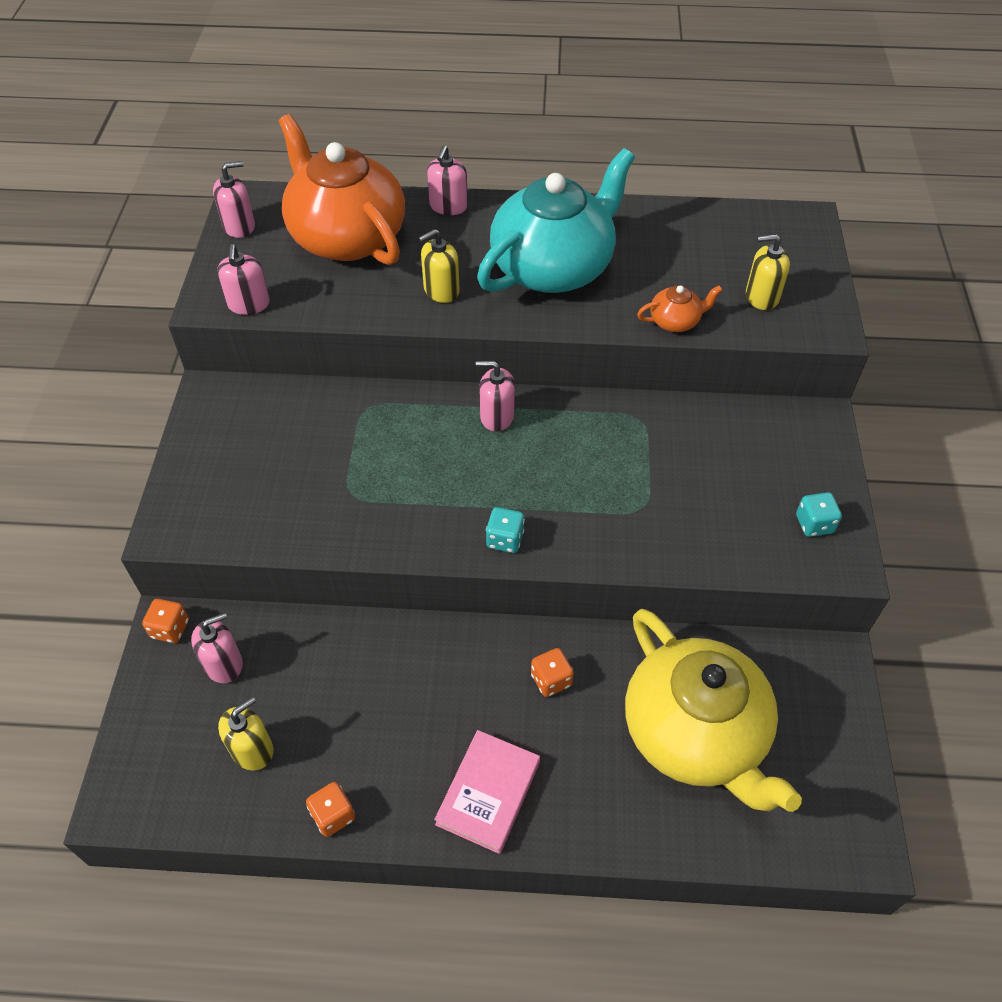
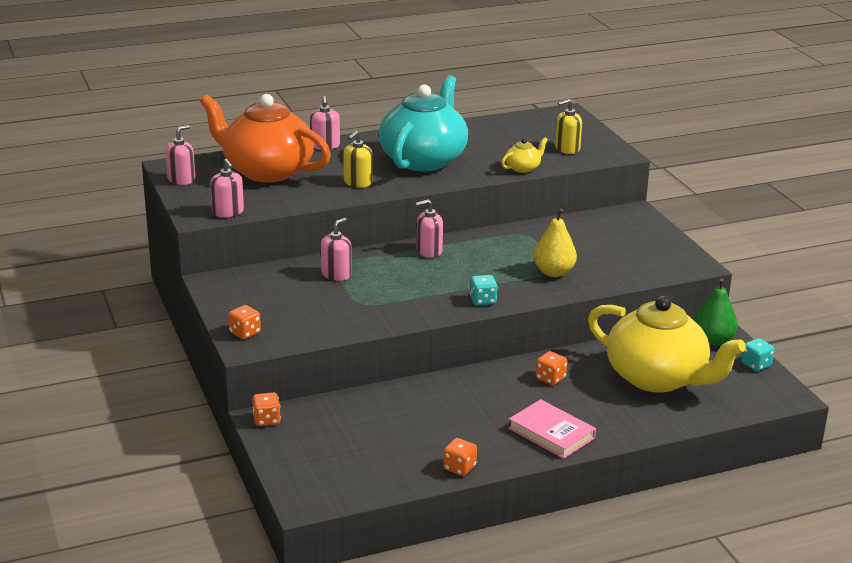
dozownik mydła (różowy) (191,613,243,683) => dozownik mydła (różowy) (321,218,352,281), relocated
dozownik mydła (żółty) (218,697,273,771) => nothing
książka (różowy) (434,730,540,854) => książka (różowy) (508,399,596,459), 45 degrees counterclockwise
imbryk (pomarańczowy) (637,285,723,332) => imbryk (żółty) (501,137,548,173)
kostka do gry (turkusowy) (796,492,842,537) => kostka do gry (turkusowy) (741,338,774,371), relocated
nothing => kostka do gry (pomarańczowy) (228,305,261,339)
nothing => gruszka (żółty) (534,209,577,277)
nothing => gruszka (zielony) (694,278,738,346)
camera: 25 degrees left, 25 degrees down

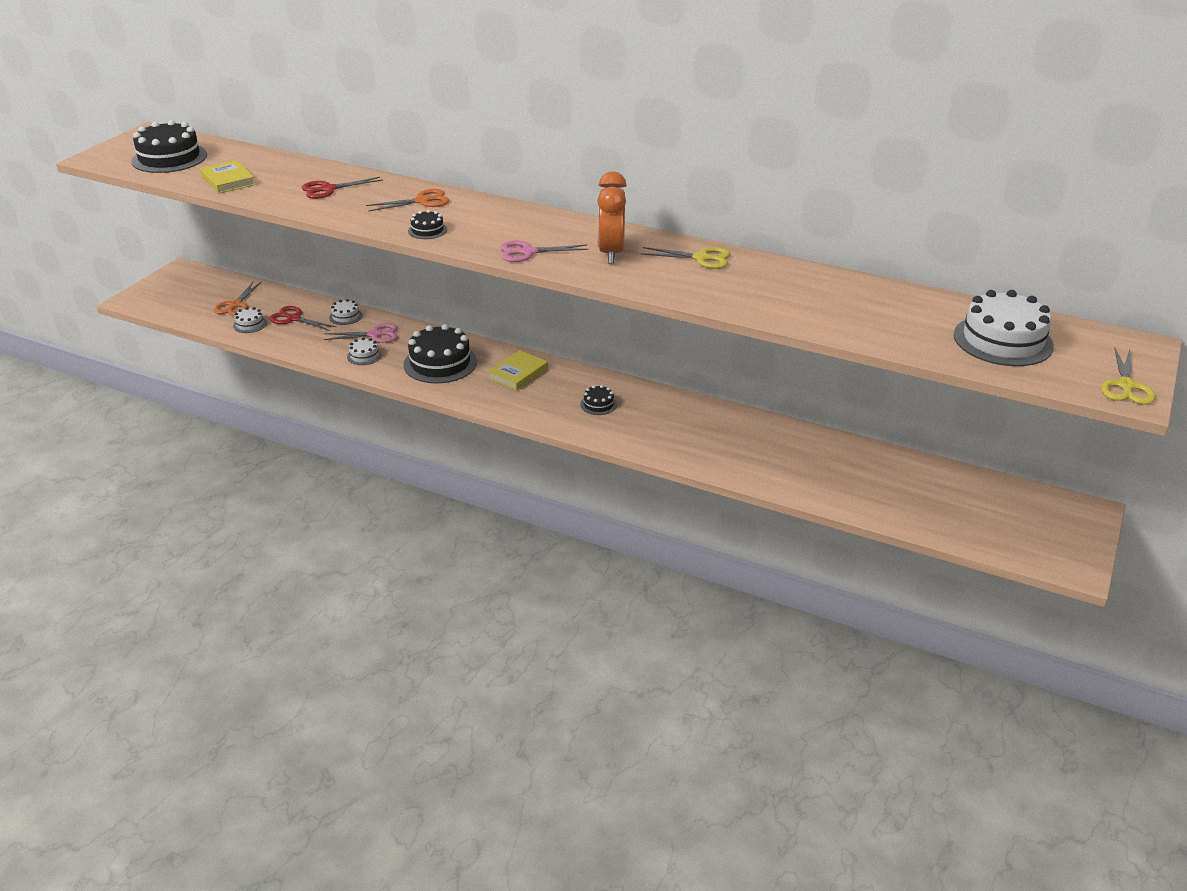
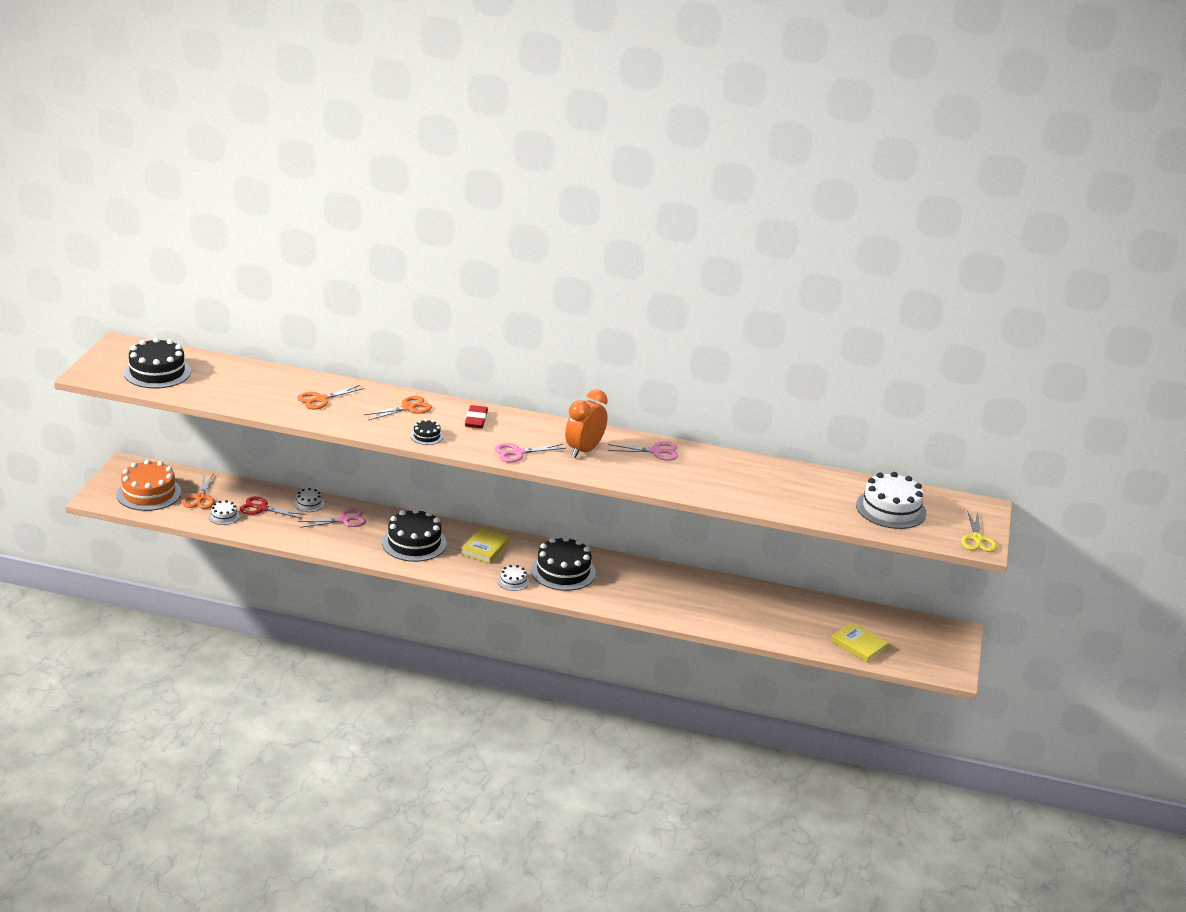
książka (żółty) (200,160,256,193) => książka (żółty) (831,622,889,663), relocated
nożyczki (czerwony) (302,177,383,199) => nożyczki (pomarańczowy) (298,385,365,410)
tort (biały) (347,338,382,365) => tort (biały) (498,565,529,591), relocated
tort (czarny) (580,385,617,415) => tort (czarny) (531,536,596,591), x2.10
budzik (pomarańczowy) (597,171,627,264) => budzik (pomarańczowy) (565,389,608,458), 45 degrees clockwise
nożyczki (żółty) (641,247,730,269) => nożyczki (różowy) (608,442,678,461)
nothing => tort (pomarańczowy) (116,460,181,511)
nothing => gumka do mazania (czerwony) (465,405,488,428)
camera: 15 degrees left, 5 degrees down

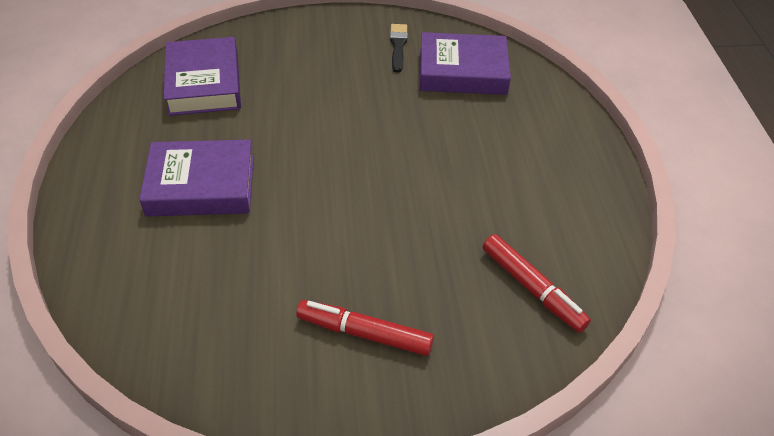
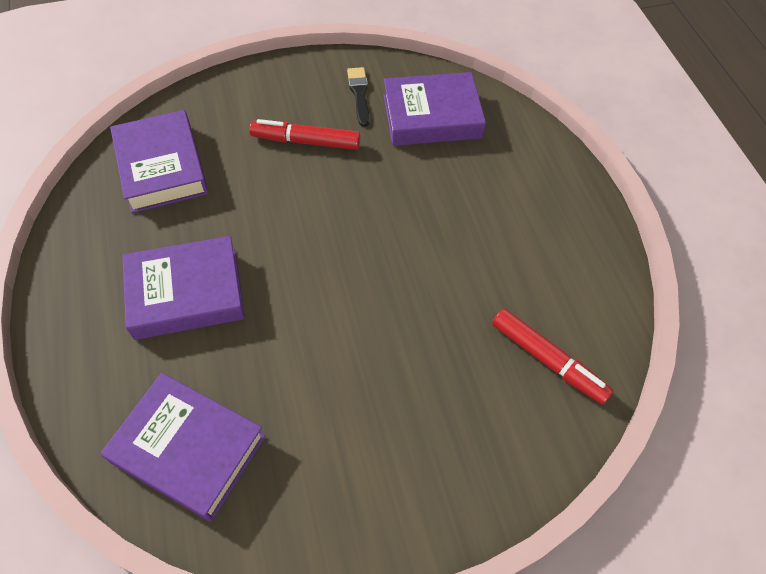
flamaster (czerwony) (296,300,434,356) => flamaster (czerwony) (249,119,360,150), relocated
nothing => książka (fioletowy) (101,373,266,522)
camera: 10 degrees left, 10 degrees up

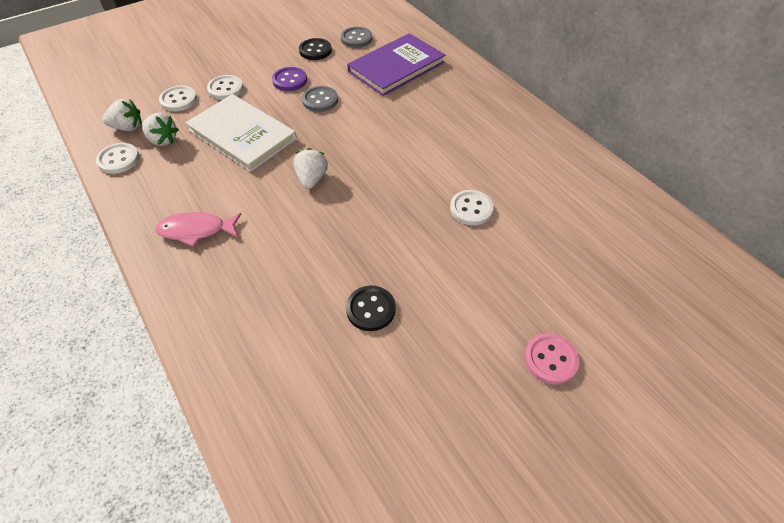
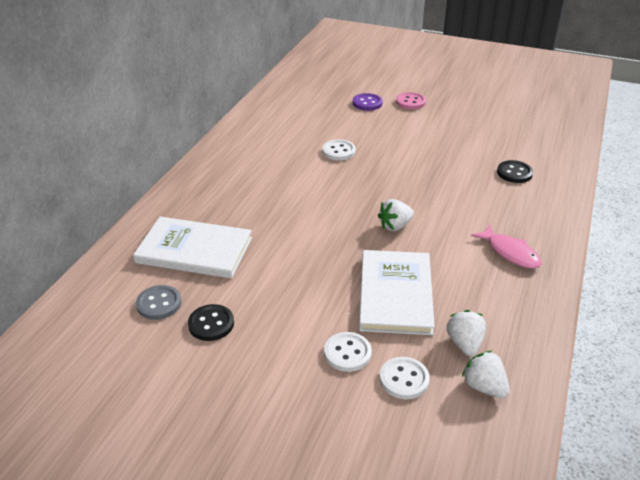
guzik (biały) (96,143,139,174) => nothing
guzik (fioletowy) (272,67,307,91) => guzik (fioletowy) (353,93,383,111), relocated
guzik (szary) (302,86,338,112) => nothing
guzik (czarny) (346,285,396,331) => guzik (czarny) (497,160,533,183), relocated
książka (fioletowy) (347,33,446,96) => książka (biały) (133,217,252,278)
camera: 125 degrees left, 15 degrees down

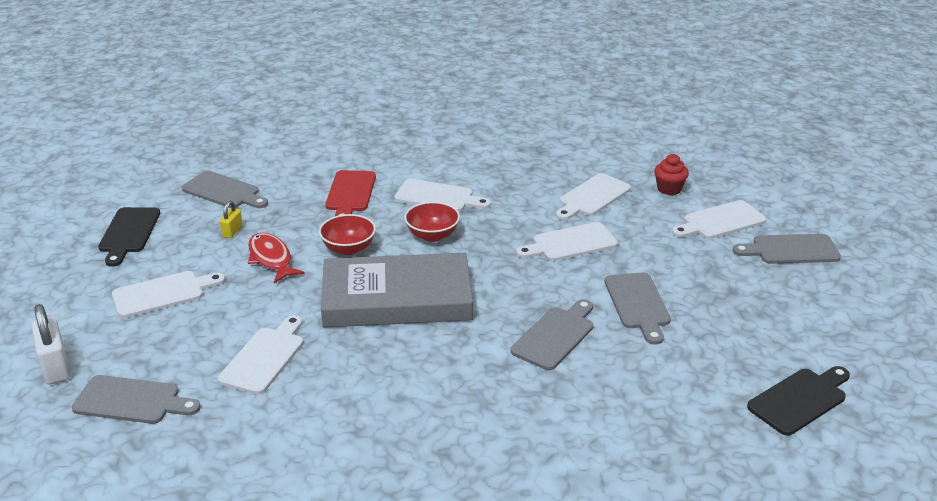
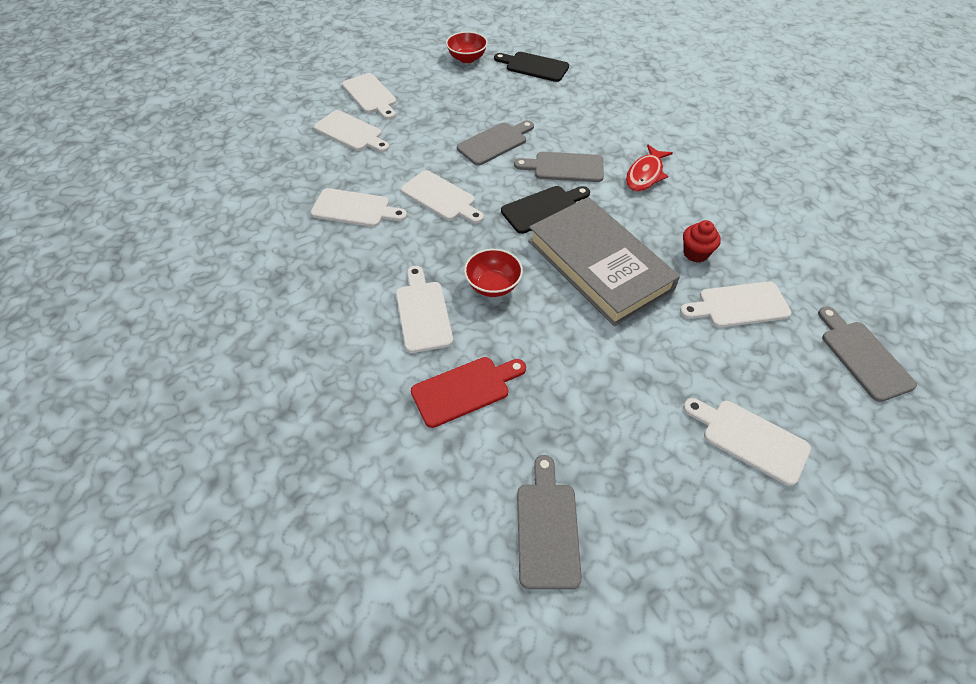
kłódka (biały) (32,304,70,384) => nothing
deska do krojenia (czarny) (98,207,160,267) => deska do krojenia (czarny) (501,186,590,234), relocated
kłódka (żółty) (220,201,243,238) => nothing
ryba (czerwony) (248,233,305,283) => ryba (czerwony) (626,145,673,192), relocated
miska (czerwony) (319,214,376,255) => miska (czerwony) (446,31,488,63), relocated
muffinka (czerwony) (654,154,689,195) => muffinka (czerwony) (683,220,721,262), relocated
deska do krojenia (szary) (733,234,841,264) => deska do krojenia (biały) (342,73,397,119)
camera: 120 degrees left, 20 degrees up

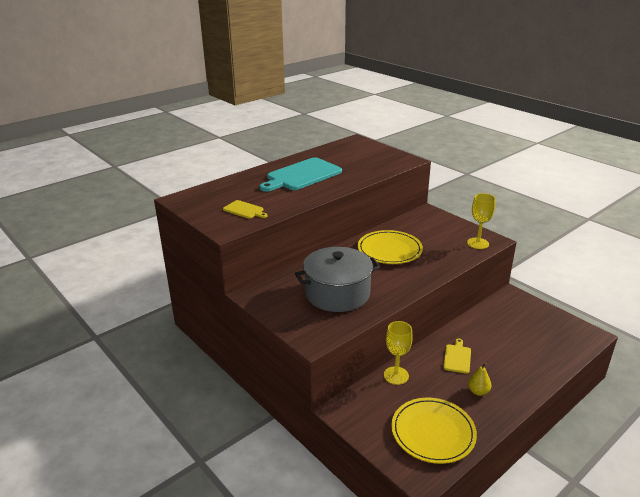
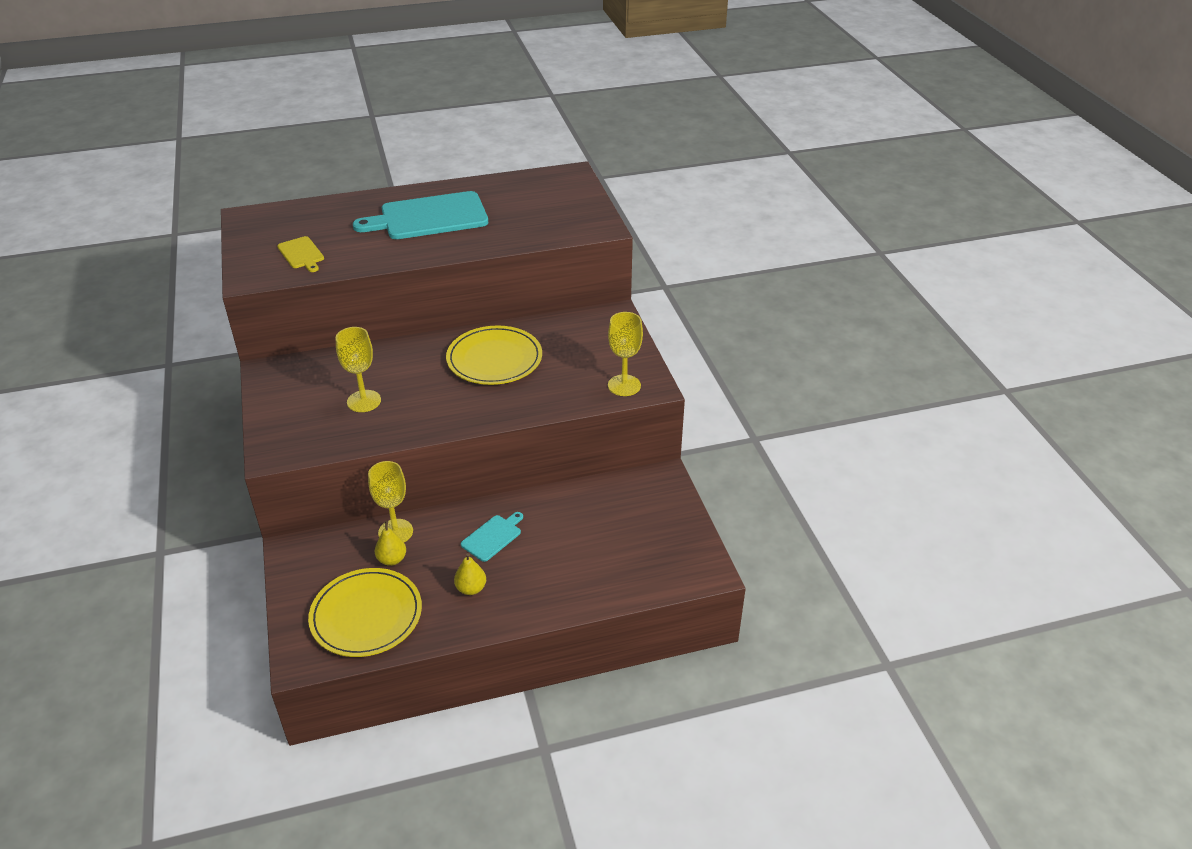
garnek (szary) (295,247,380,312) => kielich (żółty) (336,327,381,412)
deska do krojenia (żółty) (443,339,471,374) => deska do krojenia (turkusowy) (461,512,523,562)
nothing => gruszka (żółty) (375,521,406,566)
camera: 25 degrees right, 10 degrees up

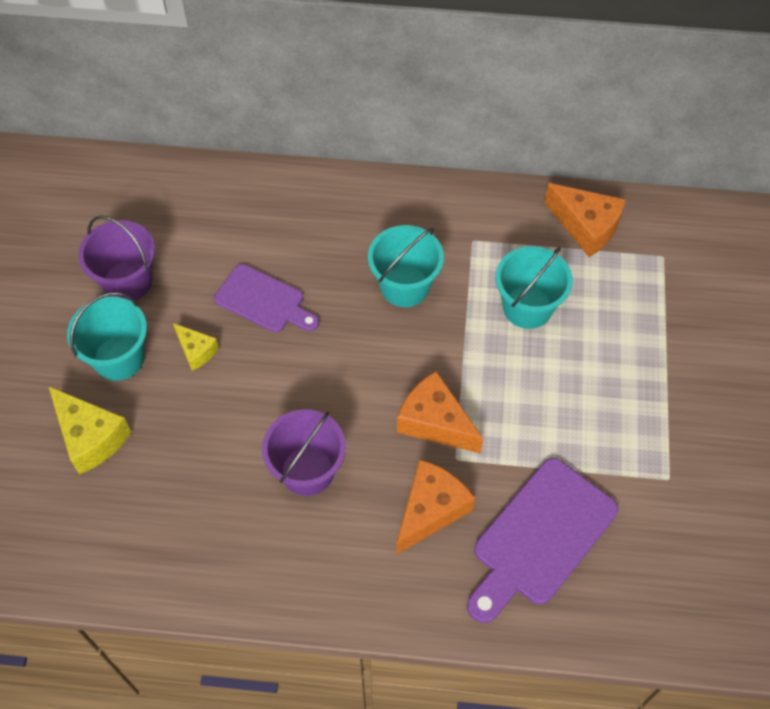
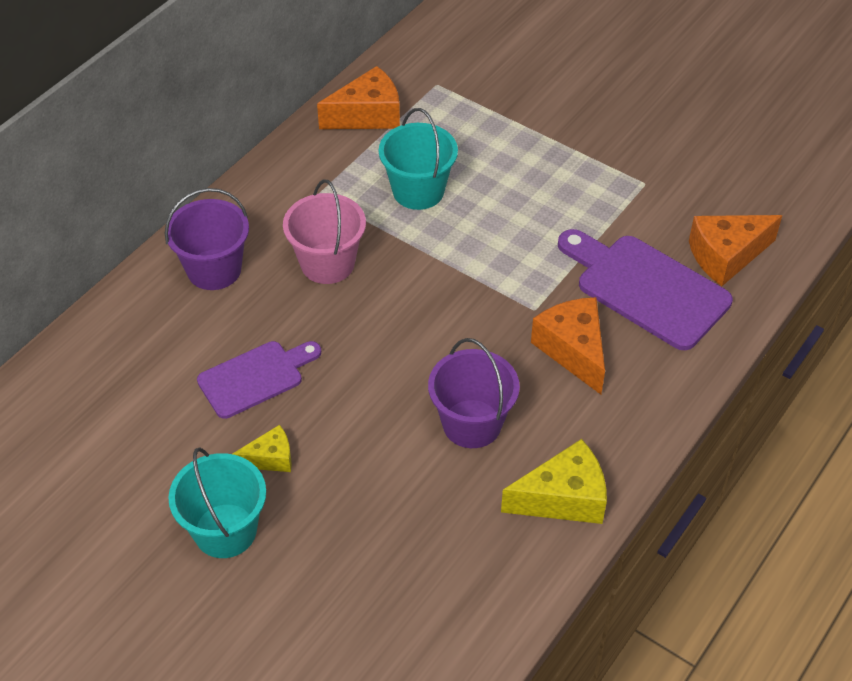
ser (żółty) (48,386,132,475) => ser (żółty) (501,439,607,524), relocated
wiadro (fioletowy) (78,215,155,301) => wiadro (fioletowy) (165,188,249,290), relocated
wiadro (turkusowy) (368,225,444,307) => wiadro (różowy) (283,179,366,284)
ser (pomarańczowy) (397,371,483,454) => ser (pomarańczowy) (689,215,783,286), relocated
deska do krojenia (fioletowy) (467,458,618,623) => deska do krojenia (fioletowy) (558,229,733,350), 150 degrees clockwise
camera: 60 degrees left, 10 degrees down

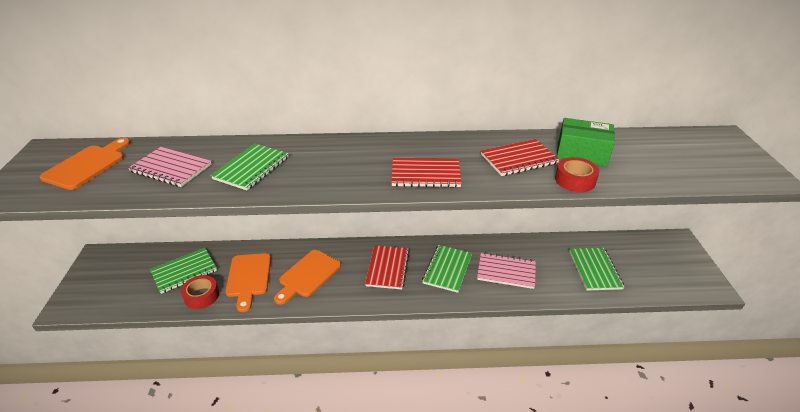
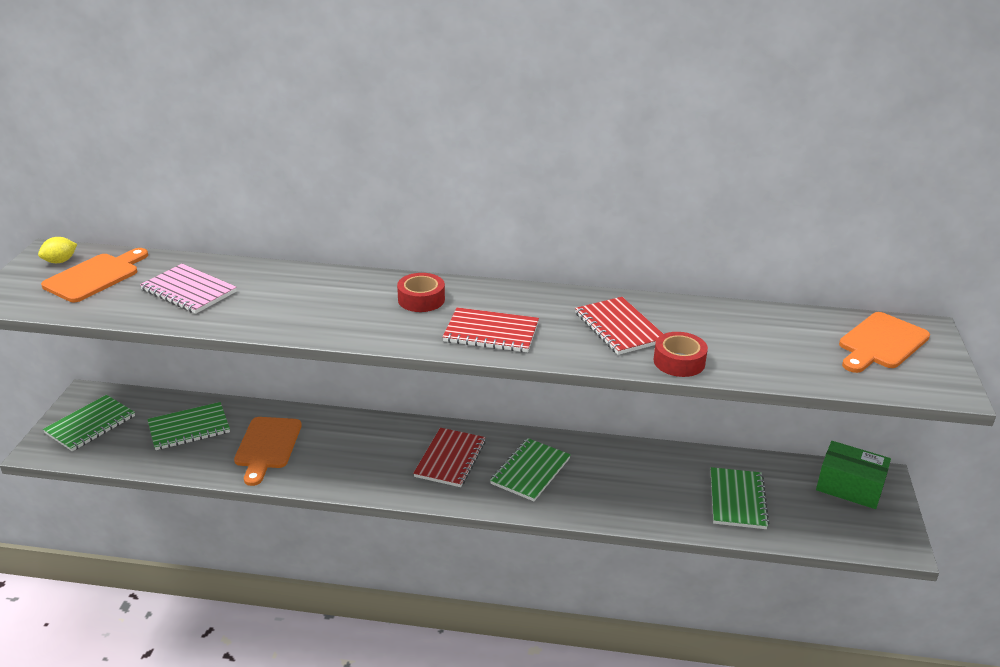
taśma klejąca (czerwony) (181,275,219,309) => taśma klejąca (czerwony) (397,273,445,312), relocated
zeszyt (zielony) (211,144,289,190) => zeszyt (zielony) (43,395,135,451), relocated
deska do krojenia (pomarańczowy) (274,250,341,304) => deska do krojenia (pomarańczowy) (839,312,930,373), relocated
zeszyt (różowy) (477,252,536,289) => nothing
zeszyt (czerwony) (481,139,560,176) => zeszyt (czerwony) (575,297,663,355), 75 degrees clockwise
pudełko (zielony) (557,118,615,167) => pudełko (zielony) (816,441,891,509), relocated
nothing => cytryna (żółty) (38,237,77,263)
camera: 10 degrees right, 5 degrees down

